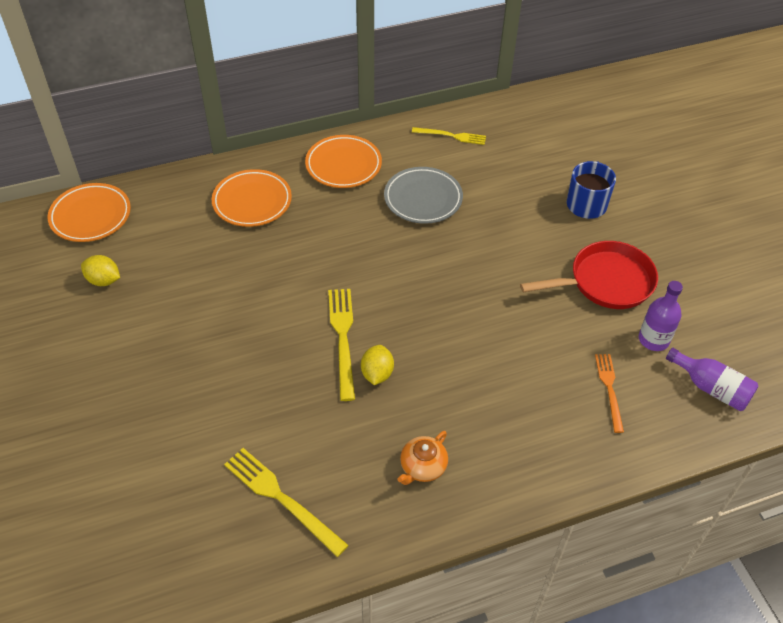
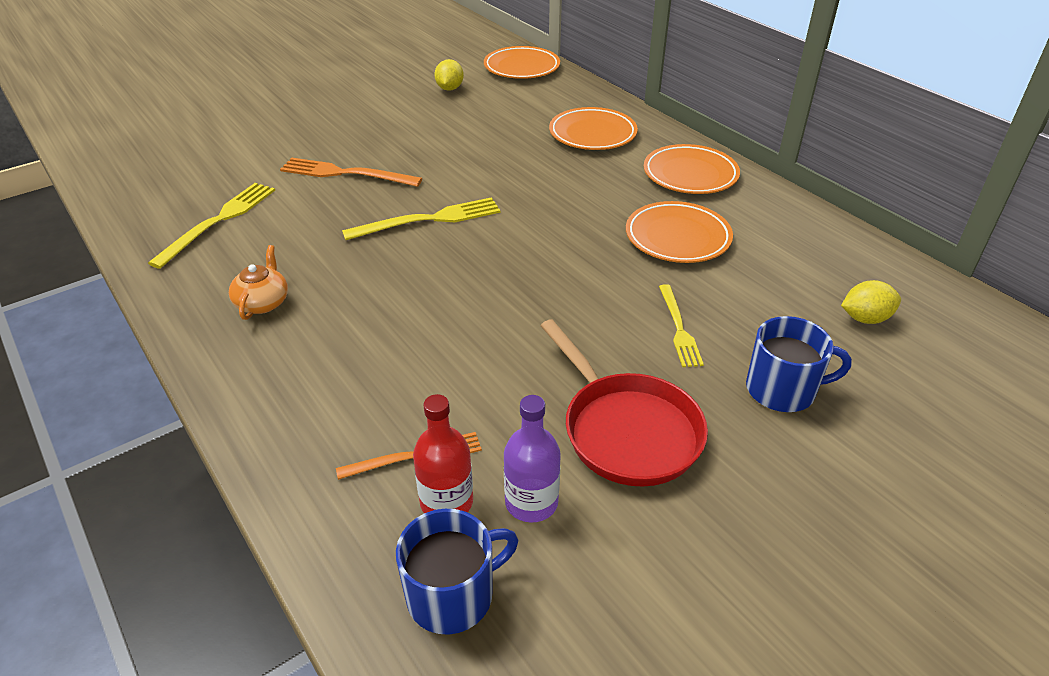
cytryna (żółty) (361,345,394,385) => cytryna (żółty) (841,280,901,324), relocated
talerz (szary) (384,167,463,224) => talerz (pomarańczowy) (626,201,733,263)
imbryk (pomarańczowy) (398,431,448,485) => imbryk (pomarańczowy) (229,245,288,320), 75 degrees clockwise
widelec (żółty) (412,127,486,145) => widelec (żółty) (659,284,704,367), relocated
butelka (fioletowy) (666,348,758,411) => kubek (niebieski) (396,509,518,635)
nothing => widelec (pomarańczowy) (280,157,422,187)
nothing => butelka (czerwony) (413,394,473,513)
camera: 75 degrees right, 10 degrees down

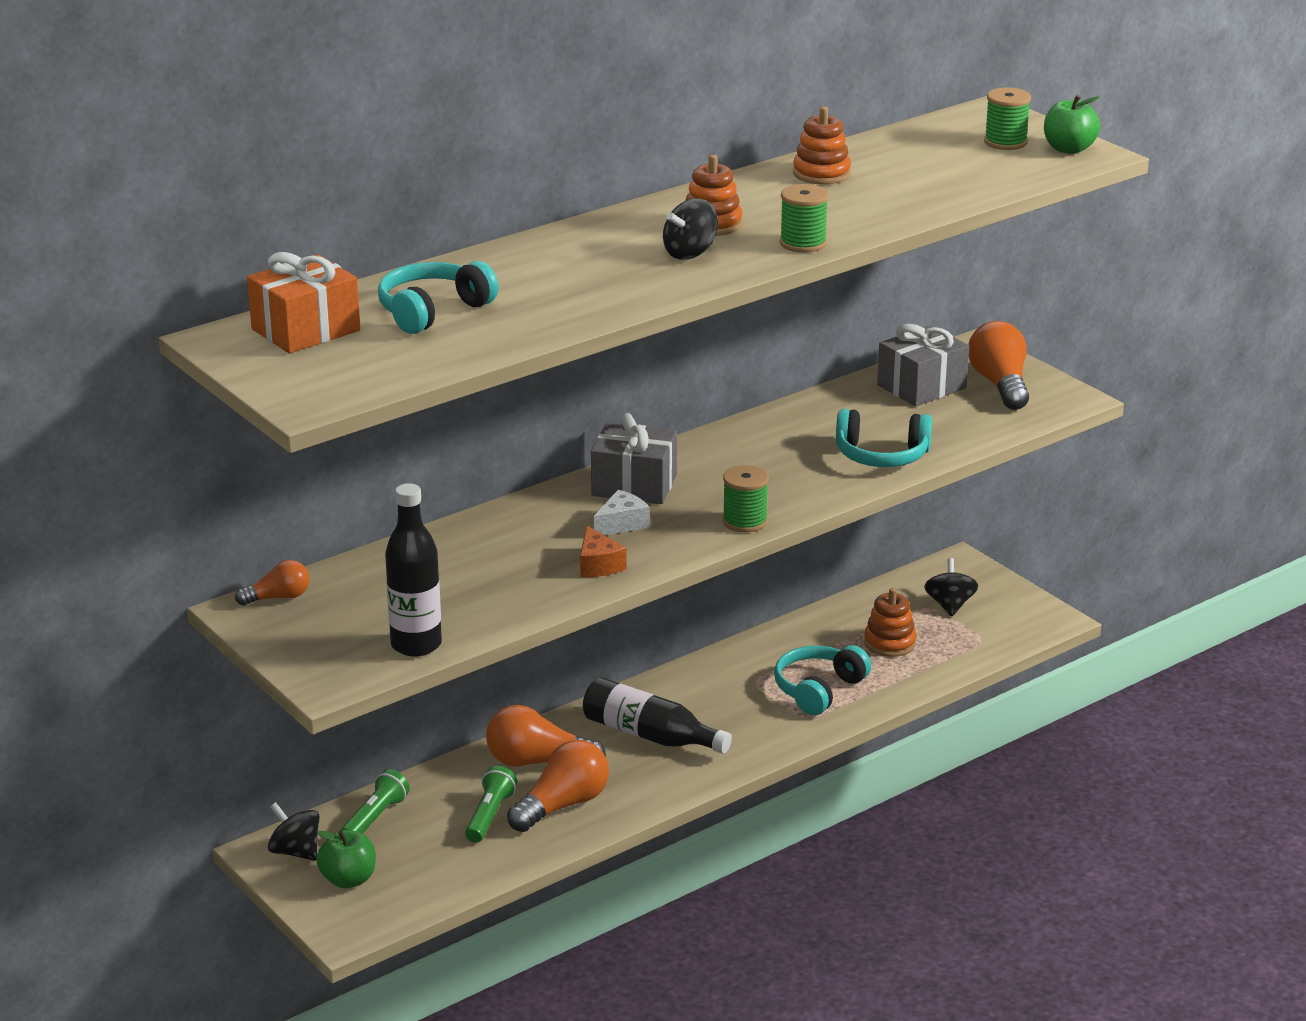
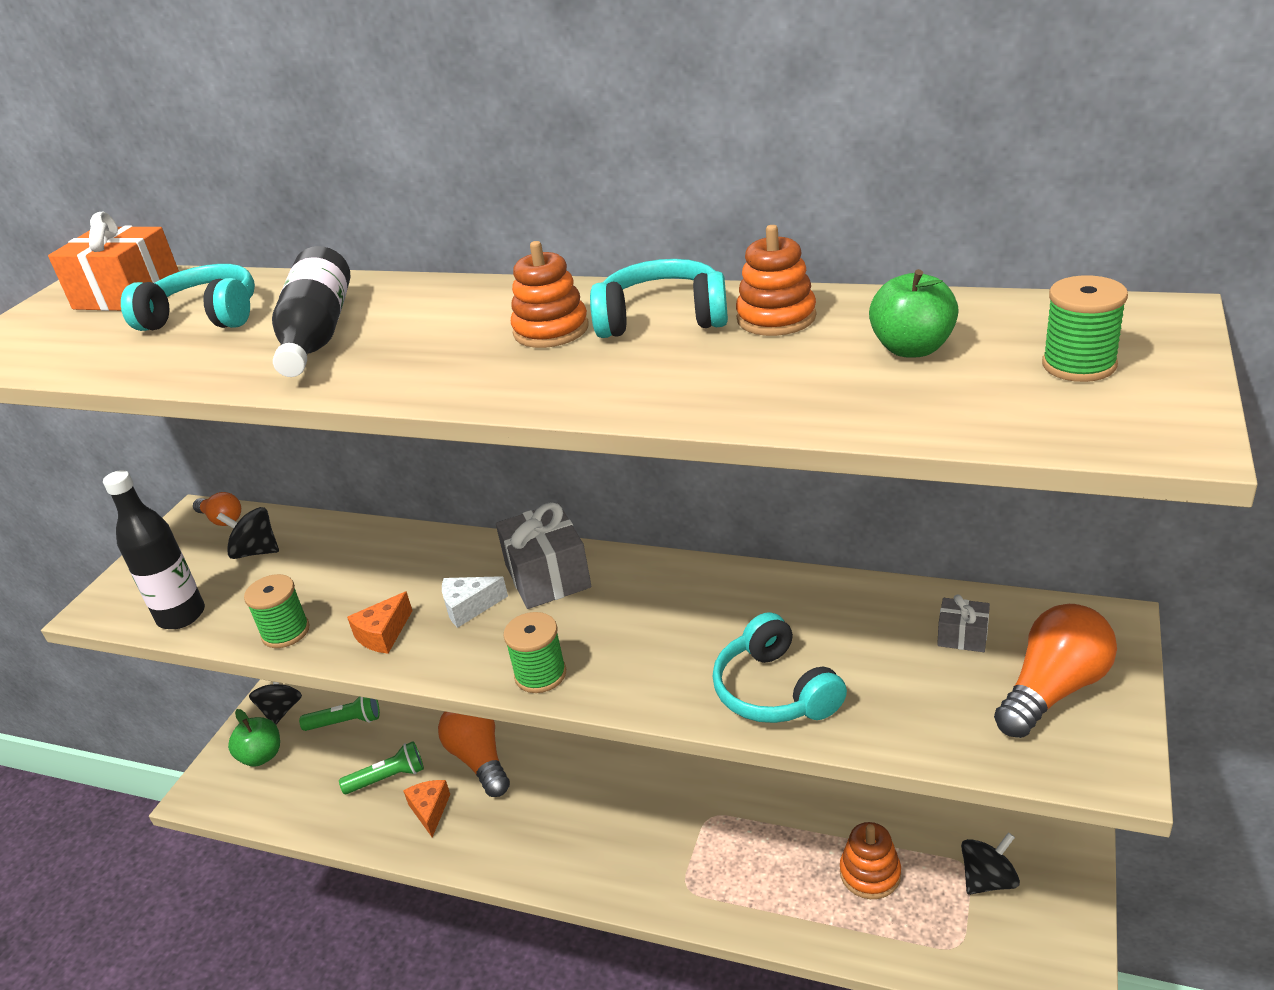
żarówka (pomarańczowy) (507,740,609,832) => ser (pomarańczowy) (403,780,450,837)
butelka (czarny) (583,677,732,754) => butelka (czarny) (272,246,350,377), relocated
ser (biały) (594,490,649,535) => ser (biały) (442,576,508,628), 150 degrees clockwise
bączek (czarny) (663,198,718,260) => bączek (czarny) (217,507,279,559), relocated
słuchawki (turkusowy) (774,645,871,715) => słuchawki (turkusowy) (590,259,728,338), relocated
szpulka (zielony) (780,184,829,253) => szpulka (zielony) (244,574,310,648), relocated
prezent (szary) (877,324,969,407) => prezent (szary) (937,594,990,652), x0.50
jabłko (zielony) (1044,95,1100,154) => jabłko (zielony) (869,269,959,357), relocated
camera: 60 degrees right, 5 degrees up

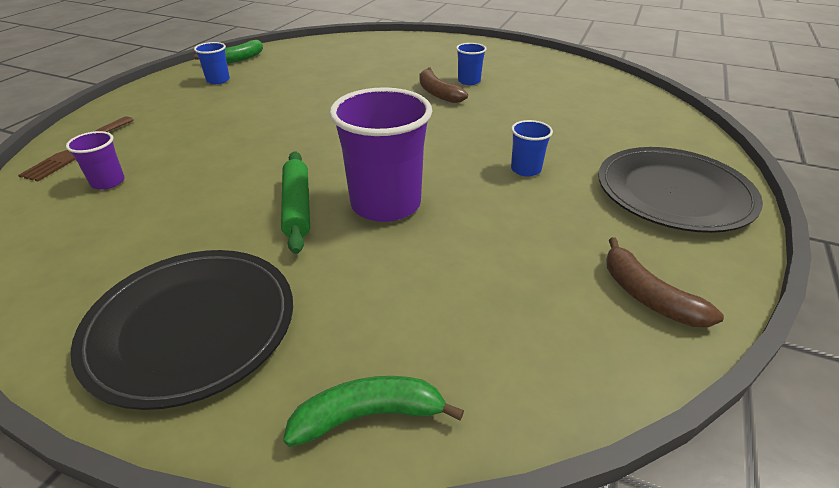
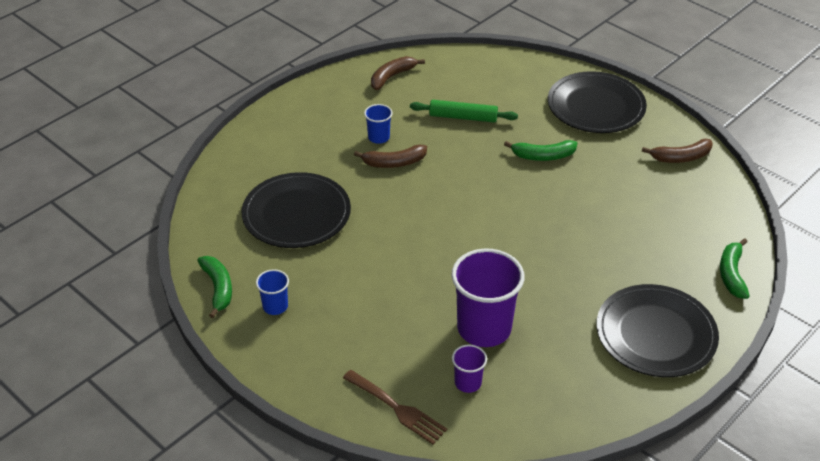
wałek do ciasta (zielony) (281,151,310,254) => wałek do ciasta (zielony) (410,100,518,123), relocated
szklanka (fioletowy) (330,87,432,222) => szklanka (fioletowy) (452,248,525,347), relocated
szklanka (niebieski) (511,120,553,176) => banan (zielony) (504,140,577,161)
nothing => talerz (czarny) (242,172,351,248)
nothing => banan (brązowy) (371,56,425,90)
camera: 70 degrees left, 5 degrees up

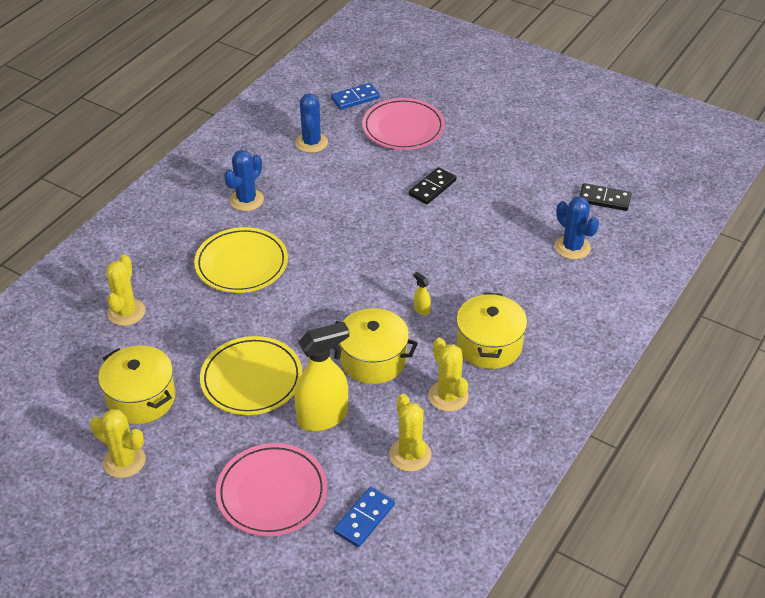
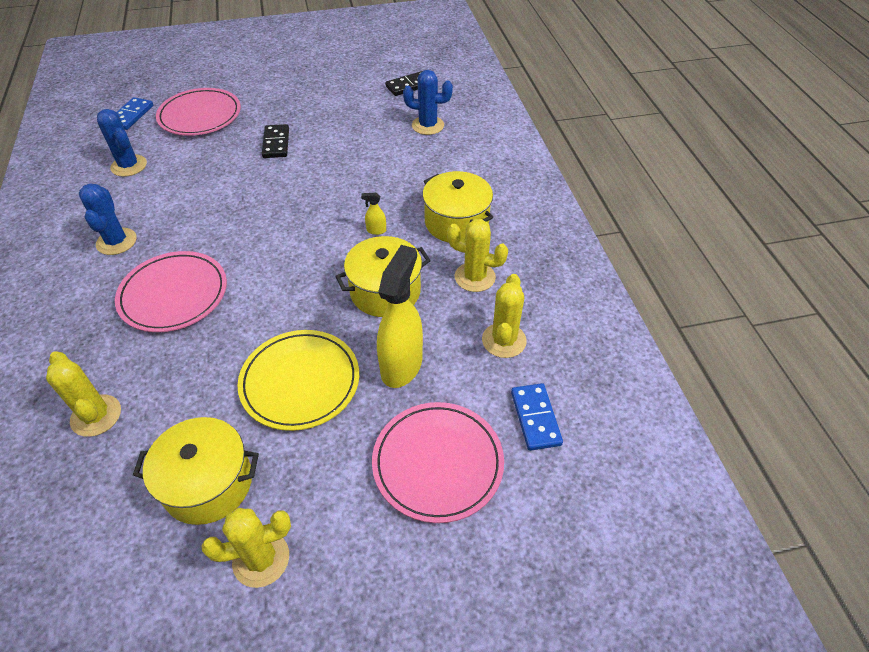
talerz (żółty) (194,227,288,293) => talerz (różowy) (115,251,227,332)
kaktus (żółty) (389,394,431,472) => kaktus (żółty) (482,274,527,358), 75 degrees clockwise
camera: 45 degrees left, 5 degrees up

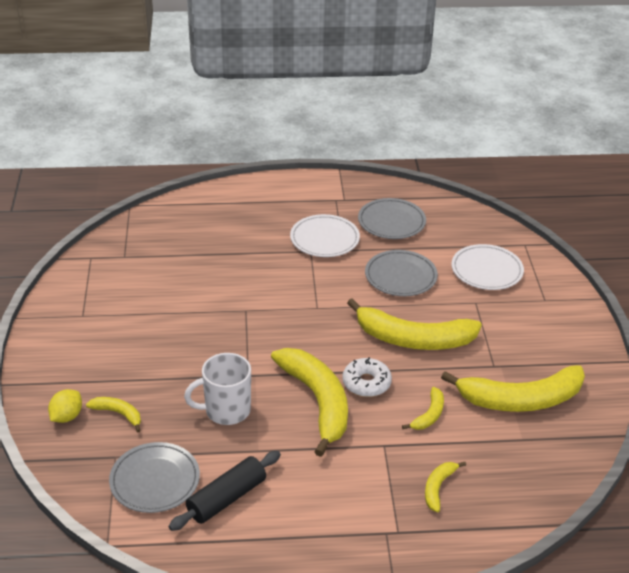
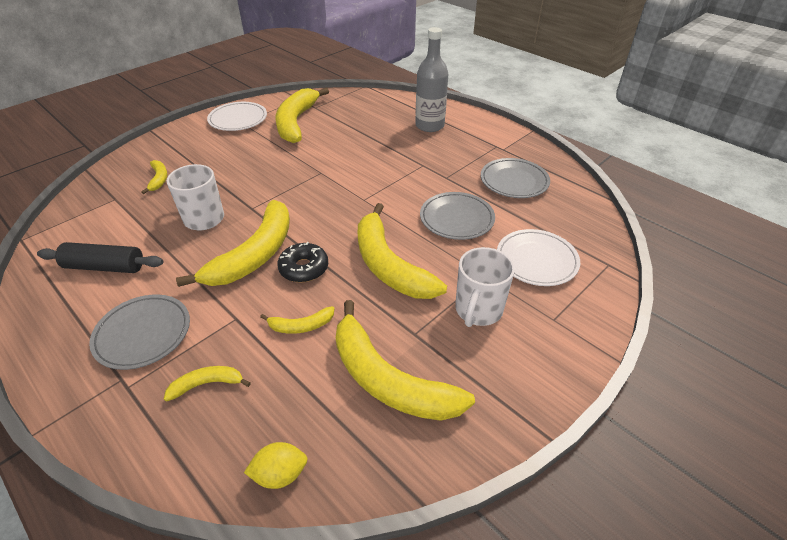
cytryna (żółty) (48,389,82,423) => cytryna (żółty) (244,442,308,489), relocated
talerz (szary) (109,442,200,513) => talerz (szary) (89,294,190,370), relocated
talerz (biały) (290,214,360,257) => talerz (biały) (207,102,267,131), relocated
donut (biały) (342,357,392,397) => donut (czarny) (277,242,328,282)
nothing => banan (żółty) (275,87,329,143)
nothing => butelka (szary) (415,27,448,132)
nothing => kubek (biały) (455,247,515,327)
camera: 50 degrees right, 5 degrees up

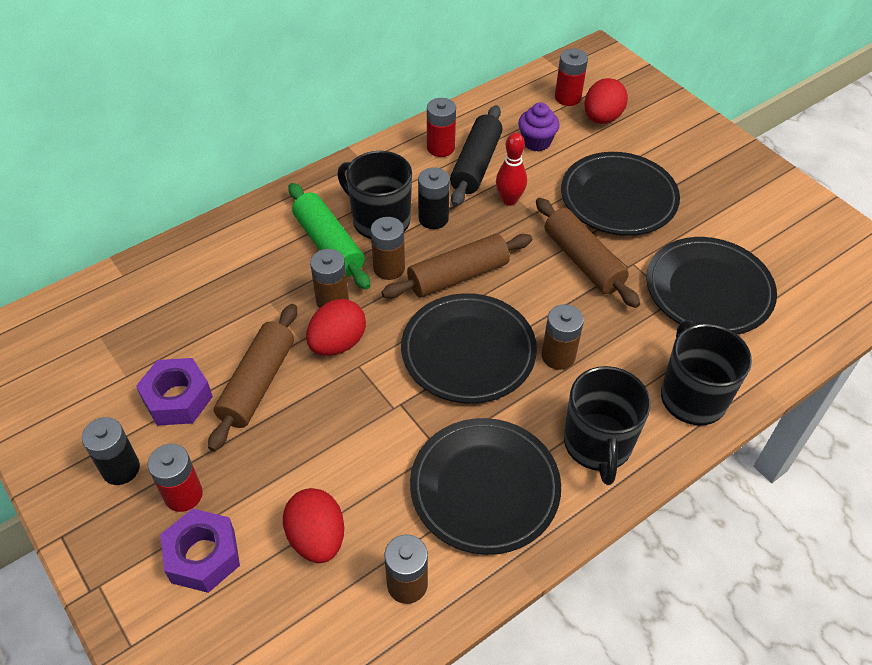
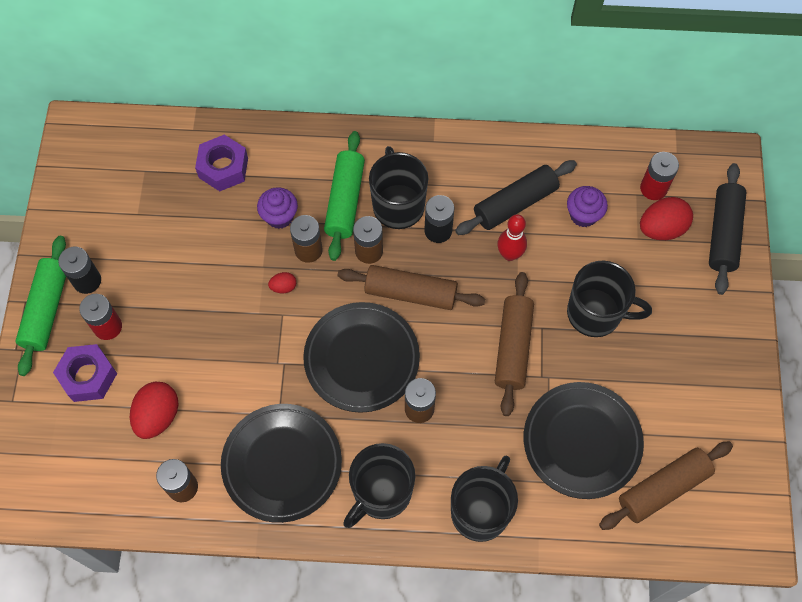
nakrętka (fioletowy) (136,358,213,426) => nakrętka (fioletowy) (195,135,248,191), relocated
wałek do ciasta (brązowy) (208,304,297,451) => wałek do ciasta (brązowy) (599,441,733,530), relocated
jajko (czerwony) (306,299,366,356) => jajko (czerwony) (268,272,296,293), x0.50
bateria (czerwony) (427,98,456,157) => nothing
talerz (czarny) (561,152,680,236) => kubek (czarny) (567,261,652,337)
nothing => wałek do ciasta (zielony) (16,236,66,376)
nothing => muffinka (fioletowy) (257,187,298,229)
nothing => wałek do ciasta (czarny) (709,163,746,295)
camera: 40 degrees right, 15 degrees up

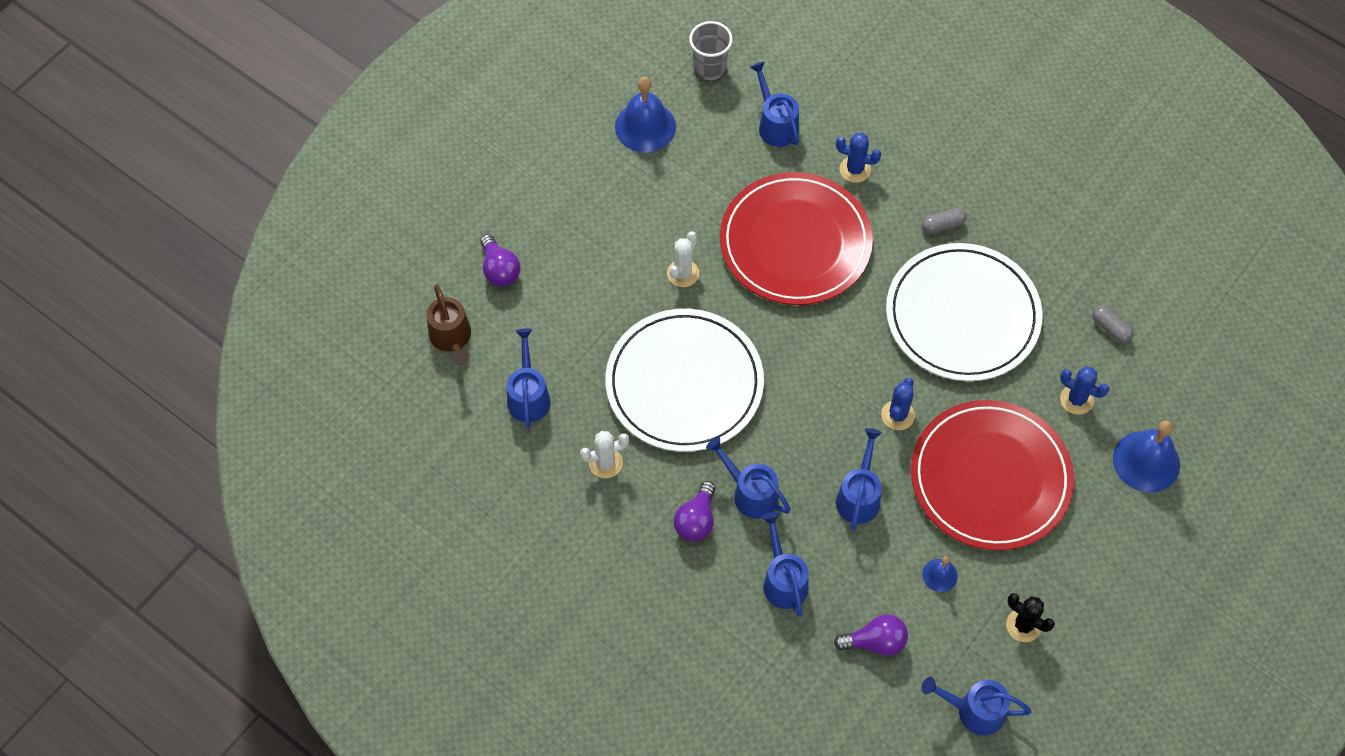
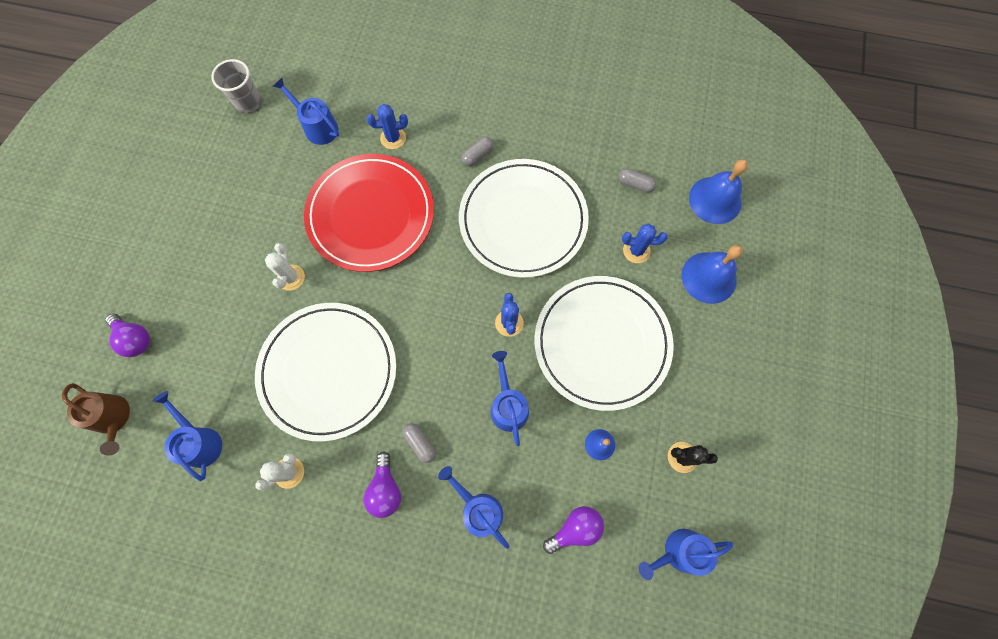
dzwonek (niebieski) (615,77,676,153) => dzwonek (niebieski) (689,159,748,224), relocated
konewka (niebieski) (706,437,791,519) => kapsułka (szary) (403,423,436,463)
talerz (czerwony) (911,400,1074,550) => talerz (biały) (534,276,674,411)
camera: 25 degrees left, 10 degrees up

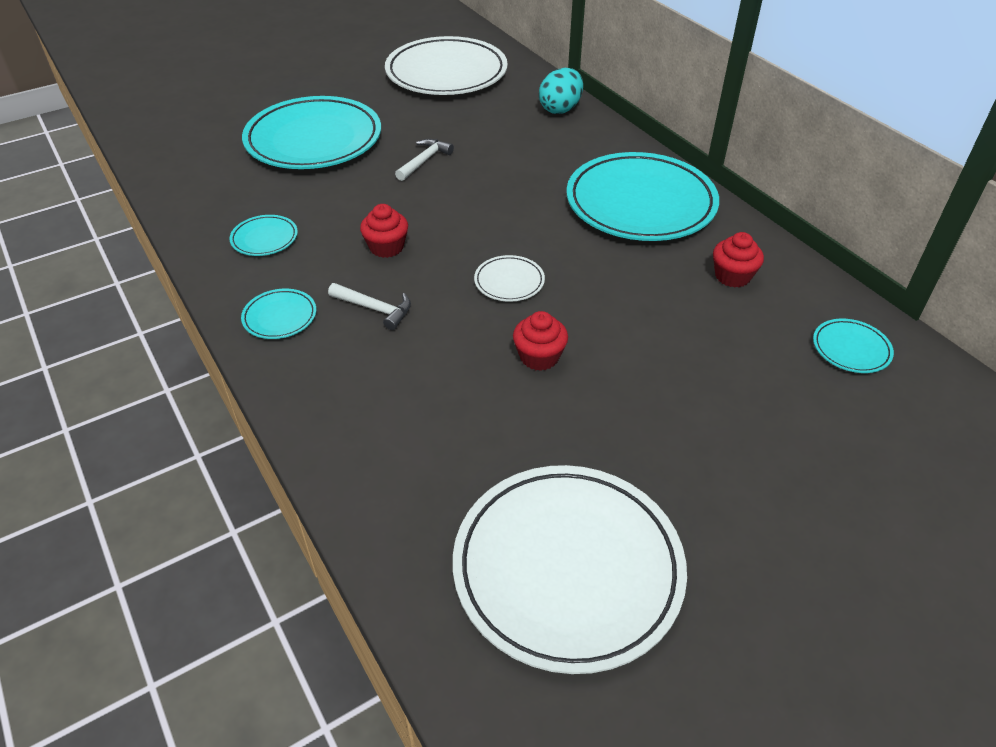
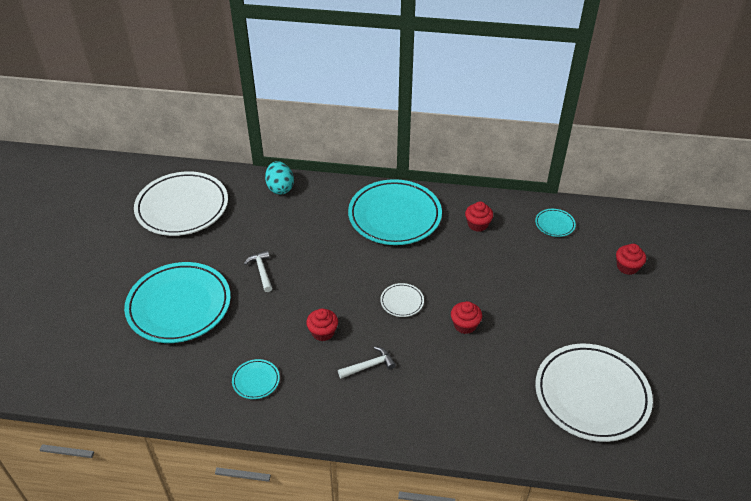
talerz (turkusowy) (241,289,316,339) => nothing
nothing => muffinka (czerwony) (616,244,646,275)
camera: 50 degrees left, 0 degrees up

